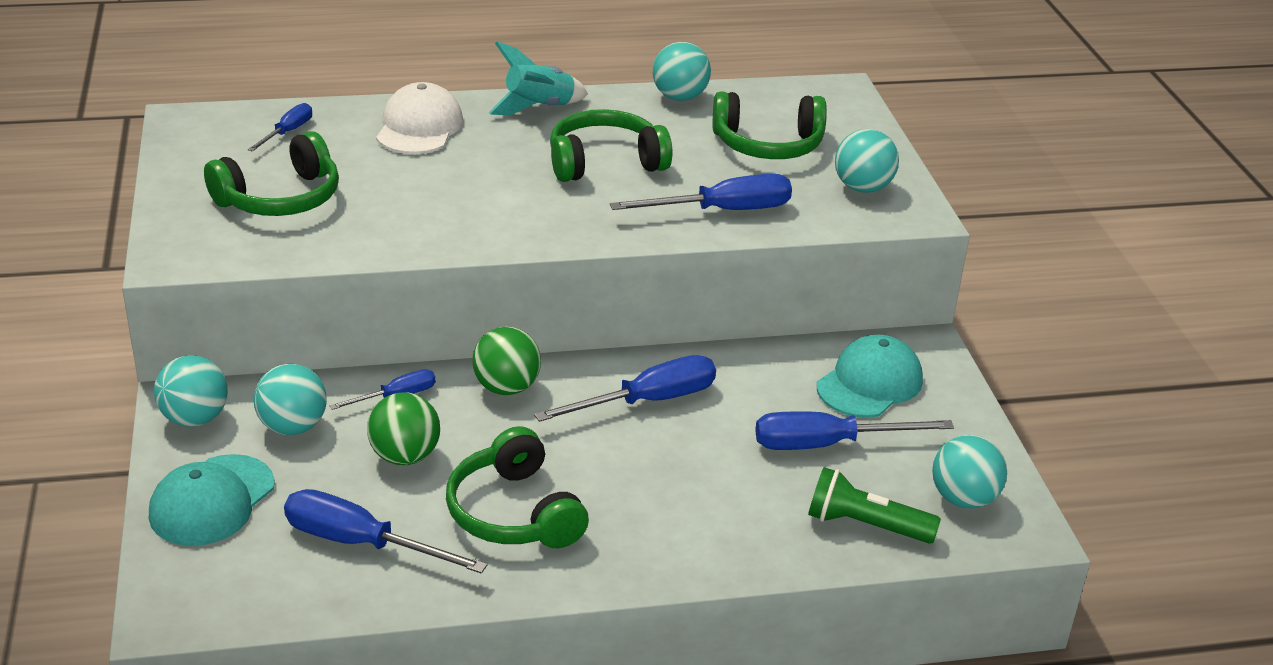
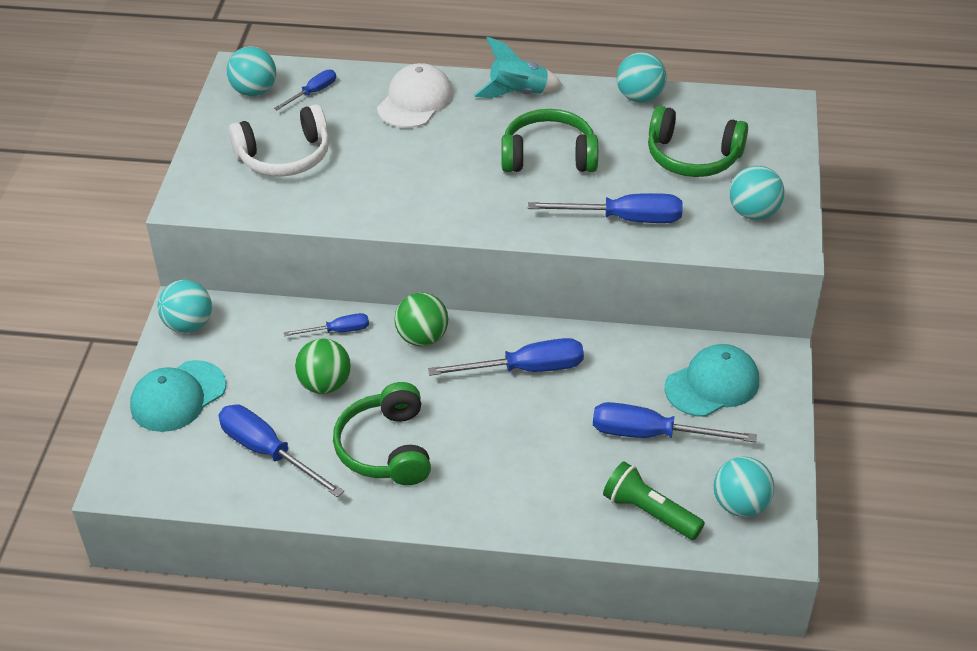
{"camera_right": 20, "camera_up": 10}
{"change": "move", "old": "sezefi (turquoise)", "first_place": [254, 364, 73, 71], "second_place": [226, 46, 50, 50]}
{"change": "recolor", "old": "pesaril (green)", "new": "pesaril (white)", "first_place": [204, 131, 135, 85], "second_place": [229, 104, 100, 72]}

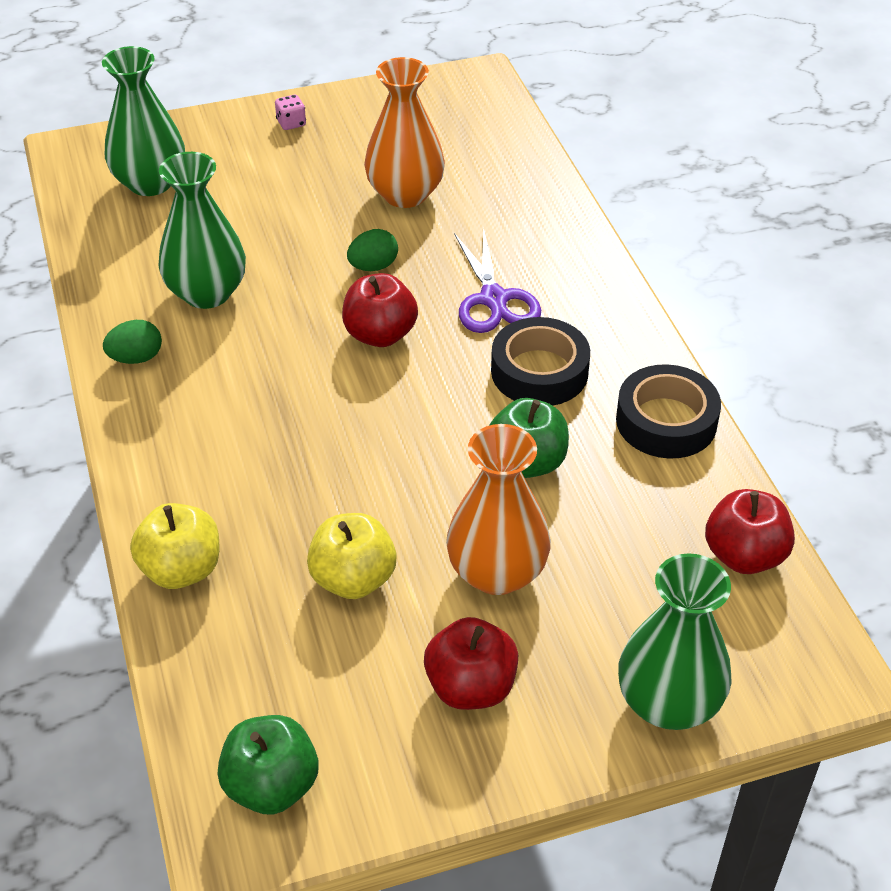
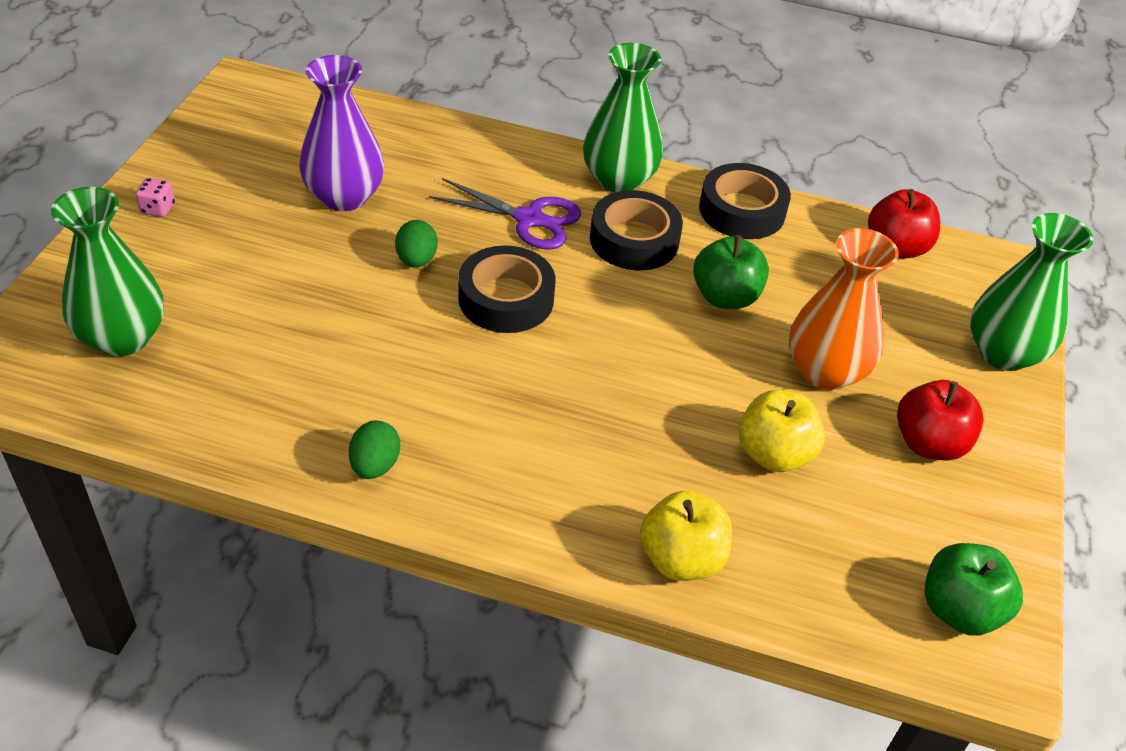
{"camera_right": -60, "camera_up": 0}
{"change": "move", "old": "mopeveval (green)", "first_place": [158, 152, 88, 157], "second_place": [583, 43, 80, 150]}
{"change": "replace", "old": "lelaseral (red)", "new": "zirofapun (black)", "first_place": [342, 273, 76, 74], "second_place": [458, 245, 98, 88]}
{"change": "recolor", "old": "mopeveval (orange)", "new": "mopeveval (purple)", "first_place": [364, 57, 81, 151], "second_place": [299, 55, 85, 156]}

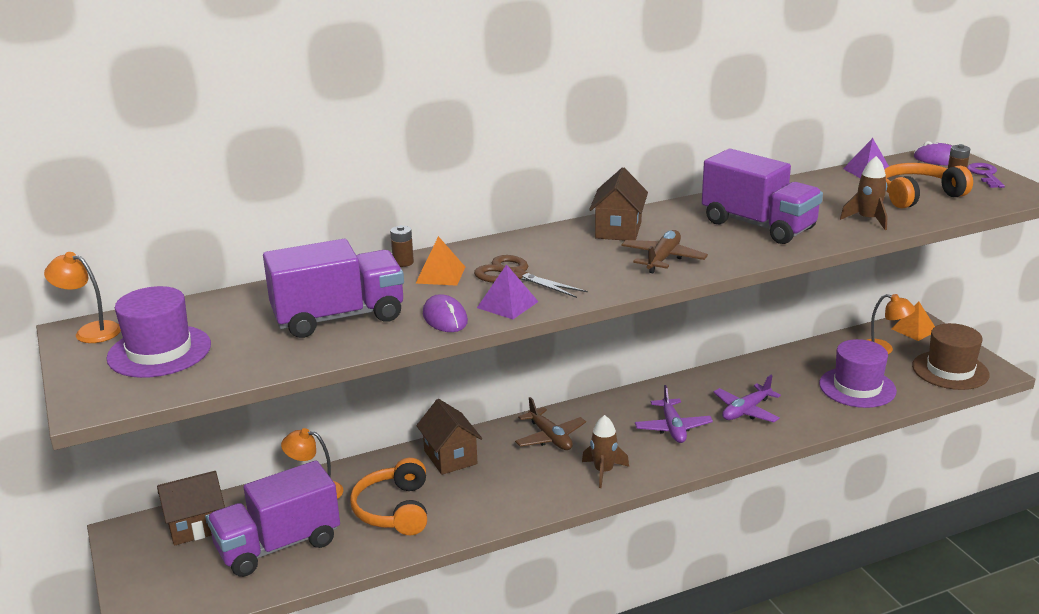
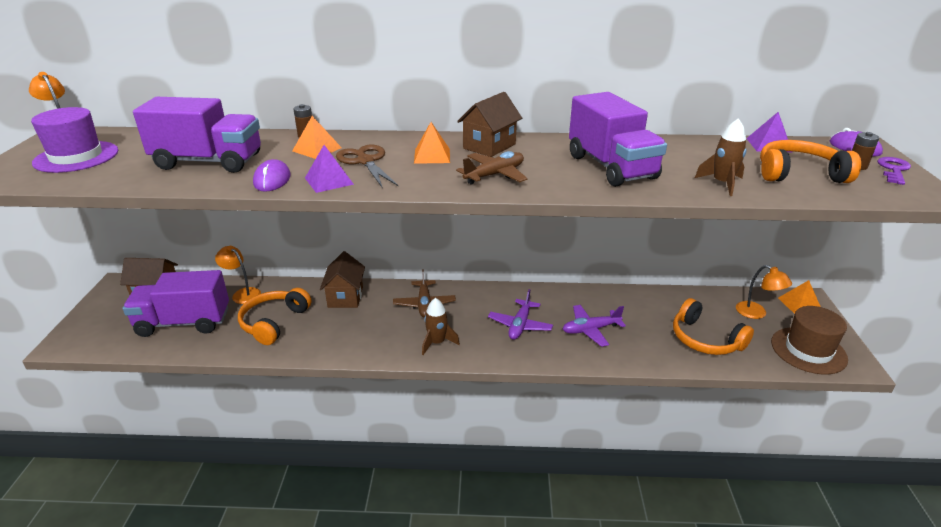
{"camera_right": 25, "camera_up": 5}
{"change": "insert", "new": "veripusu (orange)", "second_place": [414, 122, 36, 42]}
{"change": "replace", "old": "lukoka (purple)", "new": "pesaril (orange)", "first_place": [819, 339, 78, 69], "second_place": [673, 298, 81, 57]}

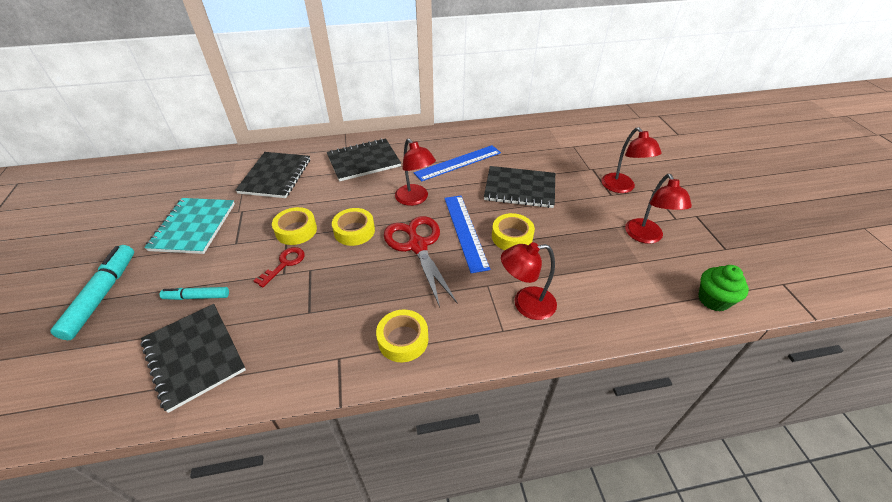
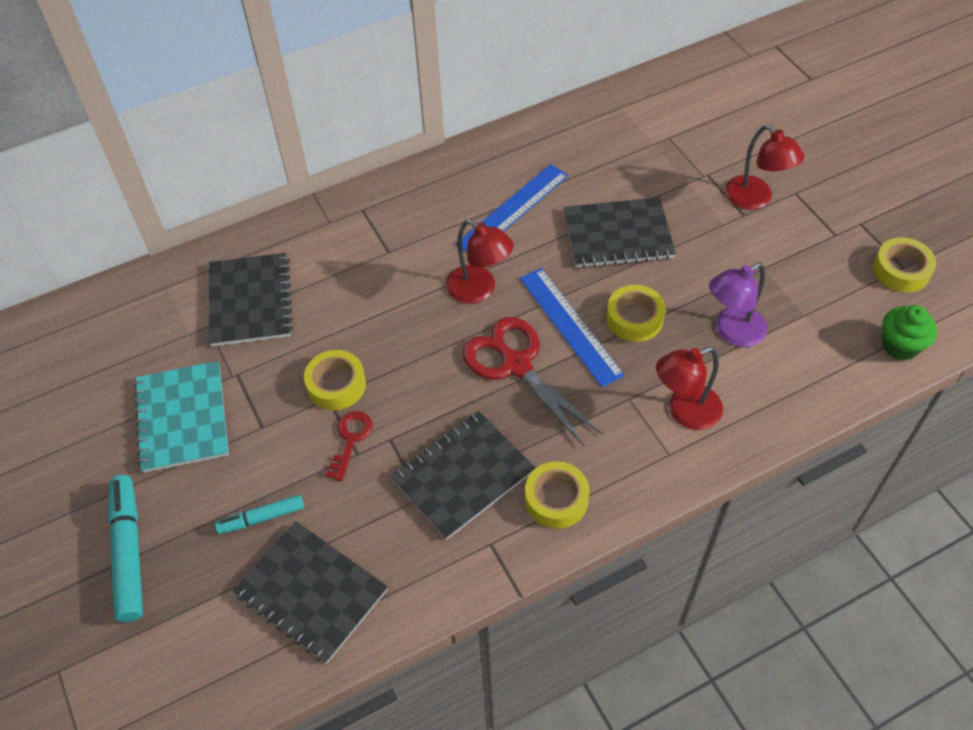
{"camera_right": -15, "camera_up": 10}
{"change": "delete", "old": "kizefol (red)", "first_place": [625, 174, 67, 70]}
{"change": "insert", "new": "kizefol (purple)", "second_place": [709, 263, 59, 84]}
{"change": "move", "old": "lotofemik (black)", "first_place": [327, 138, 74, 44], "second_place": [390, 411, 145, 129]}
{"change": "move", "old": "zirofapun (yellow)", "first_place": [332, 208, 43, 38], "second_place": [873, 237, 63, 55]}

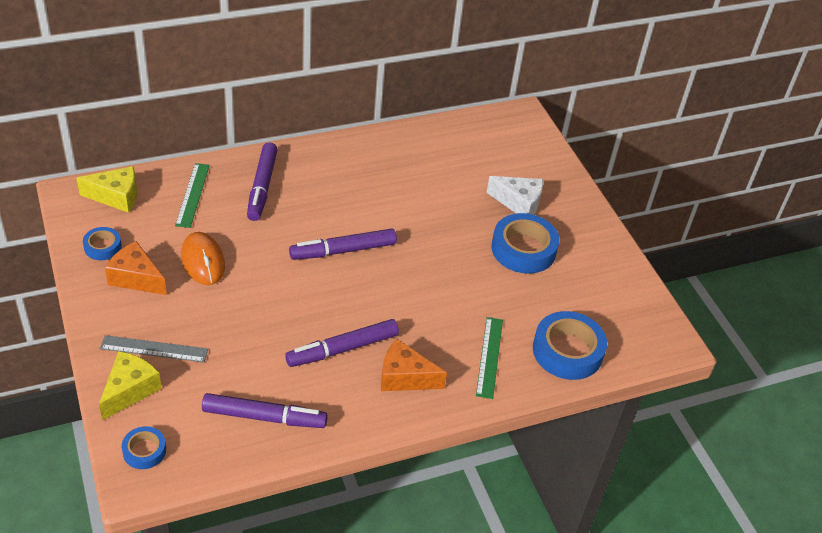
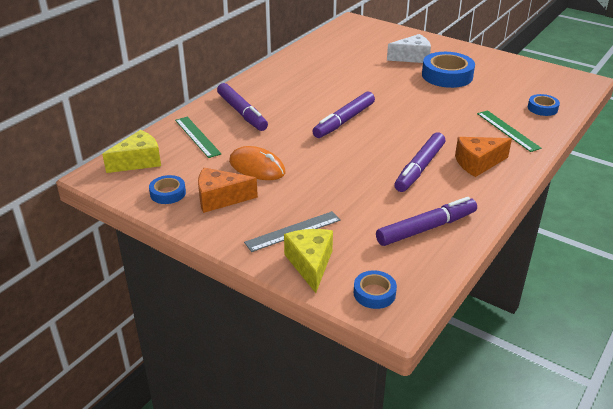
{"camera_right": -30, "camera_up": -10}
{"change": "resize", "old": "zirofapun (blue)", "first_place": [533, 311, 74, 69], "second_place": [528, 94, 32, 22], "factor": 0.53}

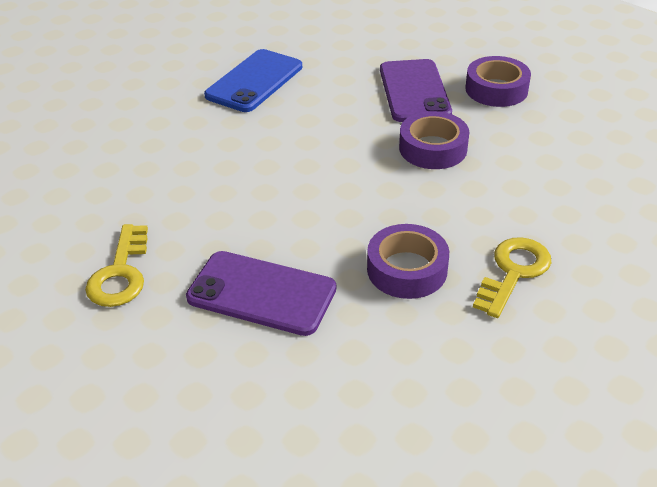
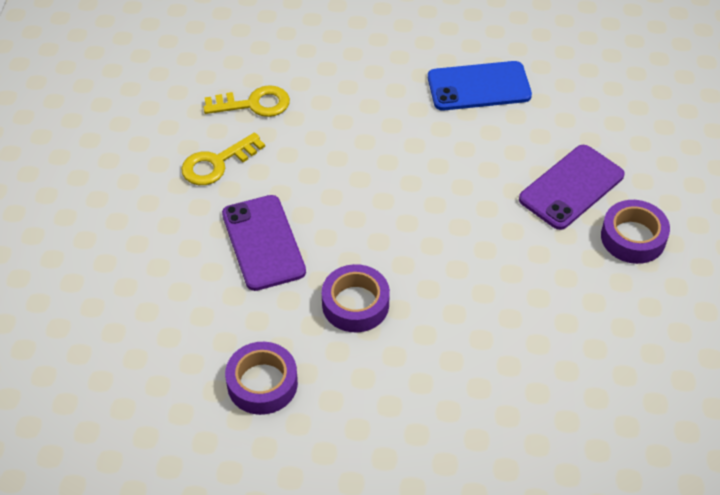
{"camera_right": 50, "camera_up": 10}
{"change": "move", "old": "zirofapun (purple)", "first_place": [399, 111, 70, 58], "second_place": [225, 342, 73, 73]}
{"change": "move", "old": "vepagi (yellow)", "first_place": [473, 237, 78, 81], "second_place": [203, 85, 87, 32]}

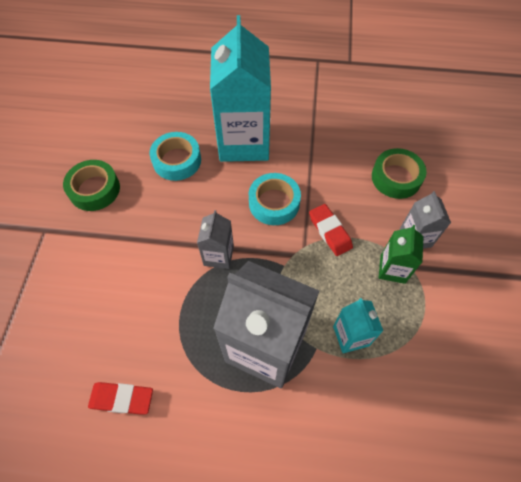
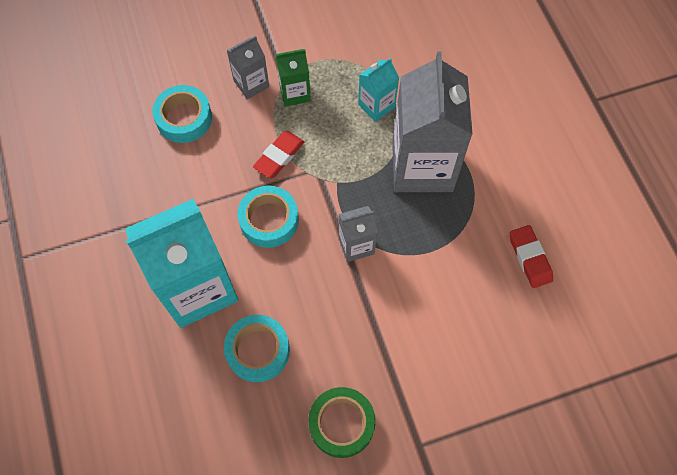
{"camera_right": -115, "camera_up": 5}
{"change": "recolor", "old": "zirofapun (green)", "new": "zirofapun (turquoise)", "first_place": [372, 148, 55, 51], "second_place": [152, 85, 60, 58]}

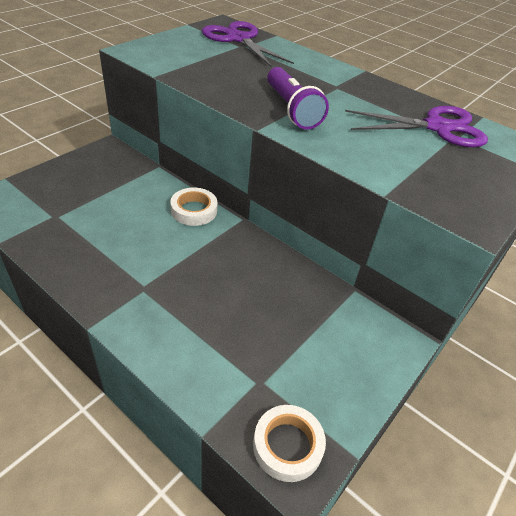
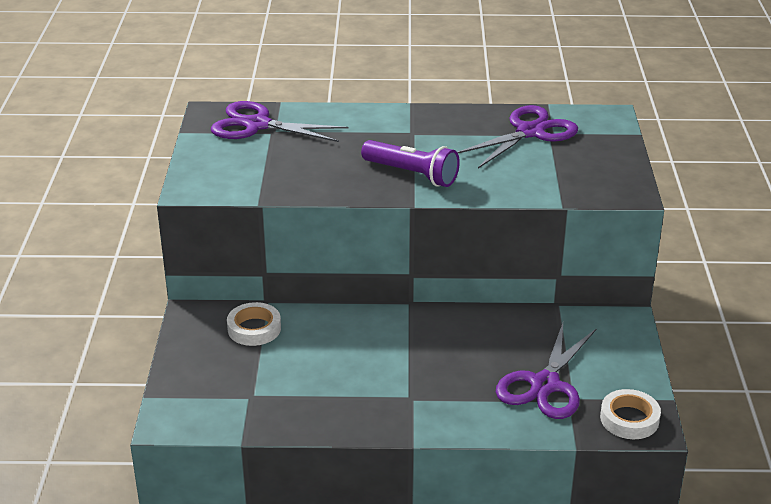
{"camera_right": -35, "camera_up": -10}
{"change": "insert", "new": "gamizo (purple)", "second_place": [496, 323, 101, 96]}
{"change": "move", "old": "zirofapun (white)", "first_place": [170, 188, 47, 38], "second_place": [227, 302, 54, 44]}

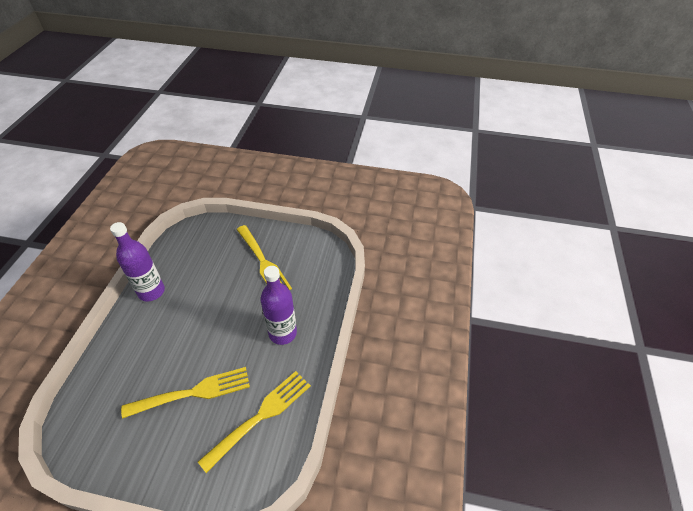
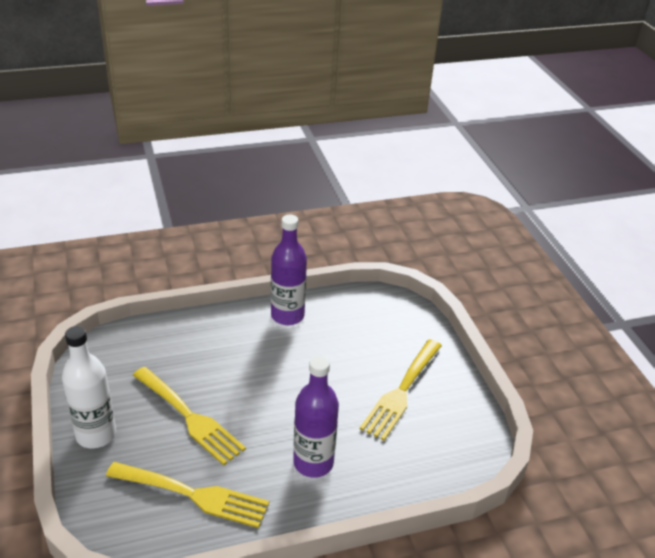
{"camera_right": 60, "camera_up": -10}
{"change": "insert", "new": "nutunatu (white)", "second_place": [62, 326, 54, 123]}

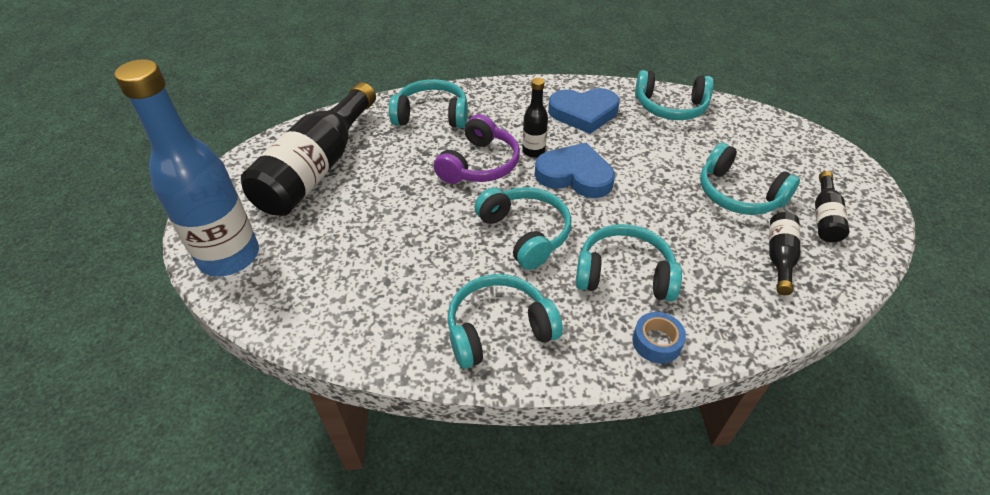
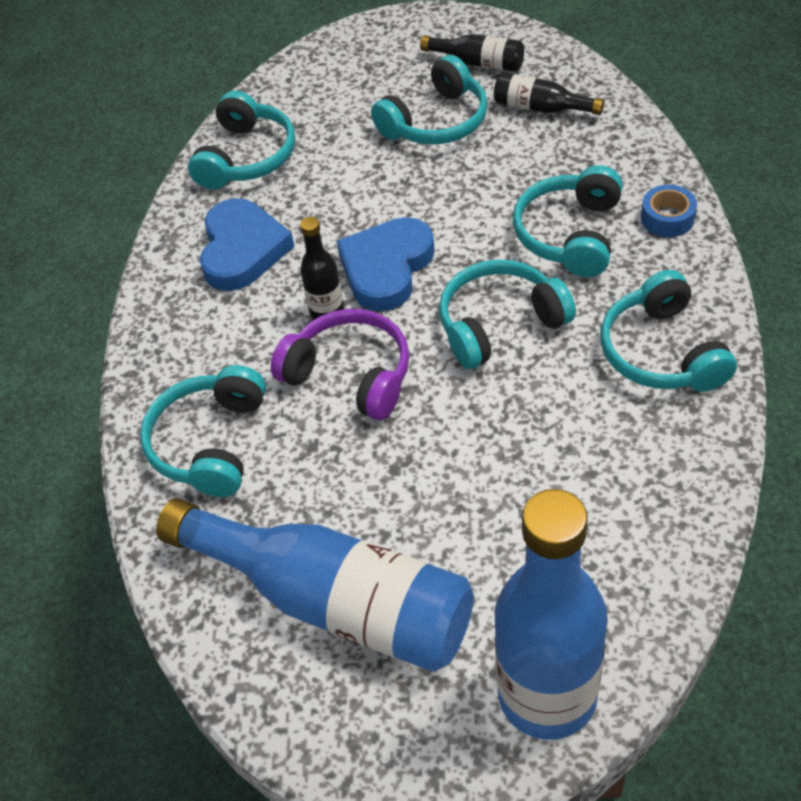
{"camera_right": -80, "camera_up": 5}
{"change": "recolor", "old": "nutunatu (black)", "new": "nutunatu (blue)", "first_place": [241, 82, 135, 134], "second_place": [156, 498, 318, 174]}

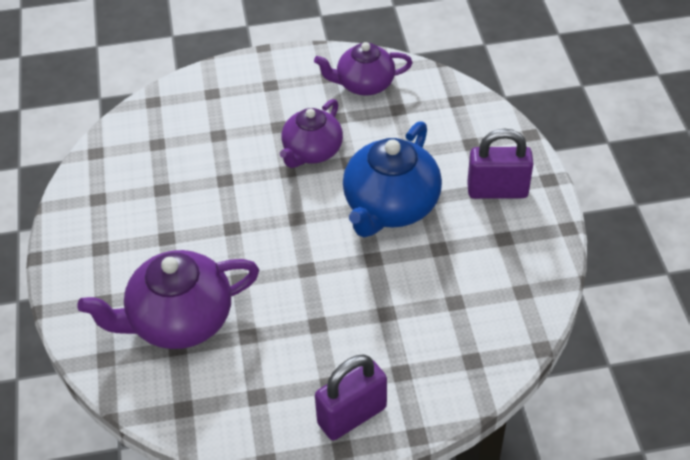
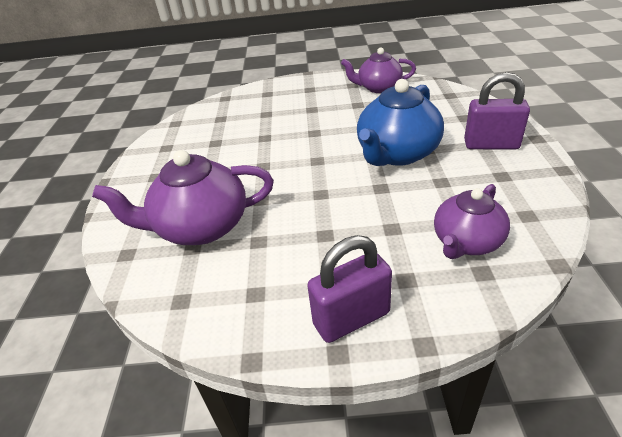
{"camera_right": 10, "camera_up": -10}
{"change": "move", "old": "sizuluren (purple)", "first_place": [280, 99, 63, 69], "second_place": [434, 184, 76, 75]}

